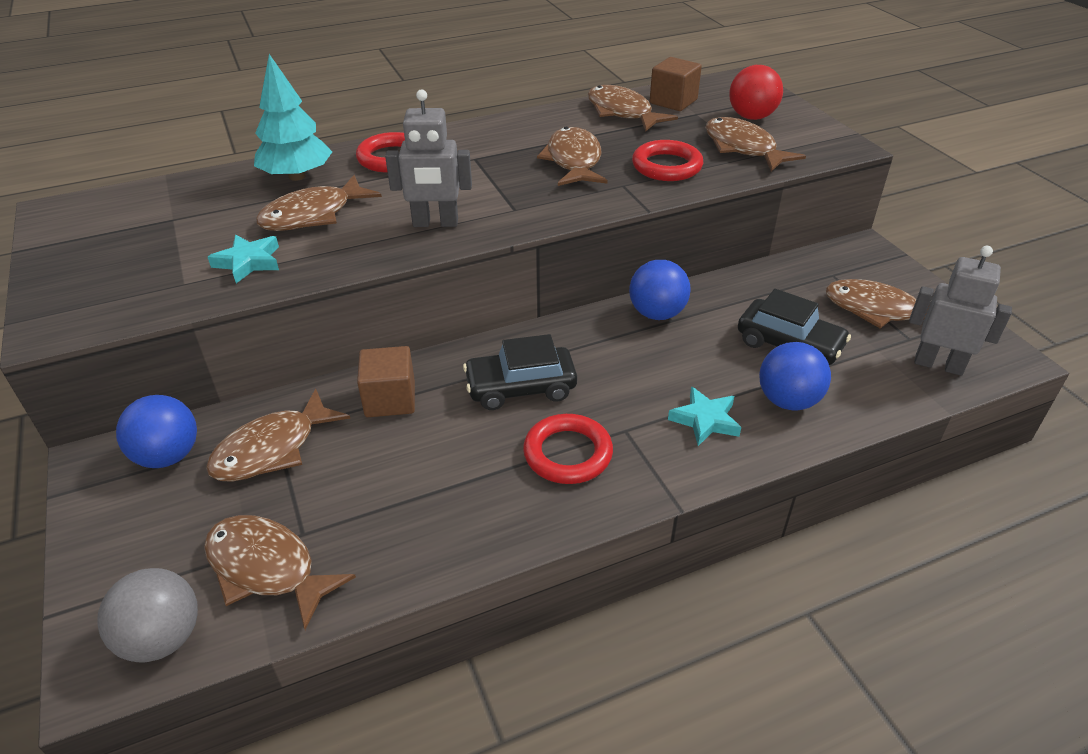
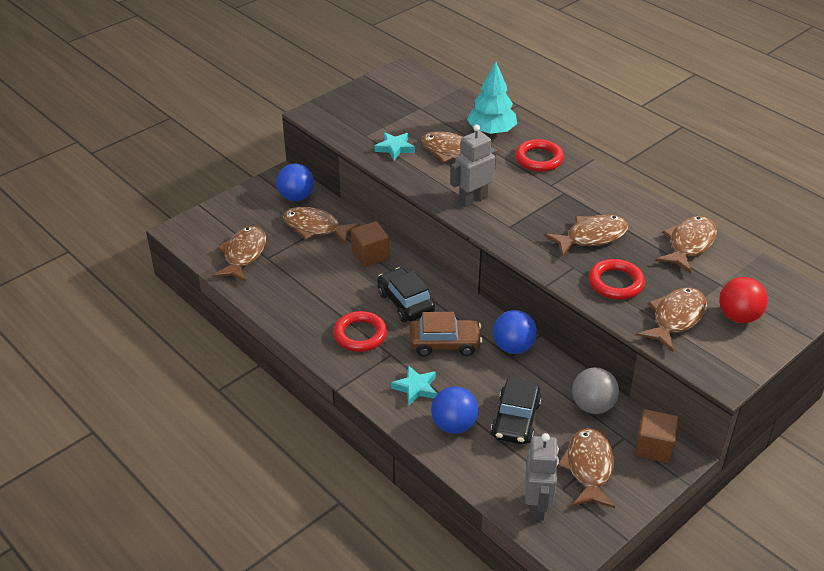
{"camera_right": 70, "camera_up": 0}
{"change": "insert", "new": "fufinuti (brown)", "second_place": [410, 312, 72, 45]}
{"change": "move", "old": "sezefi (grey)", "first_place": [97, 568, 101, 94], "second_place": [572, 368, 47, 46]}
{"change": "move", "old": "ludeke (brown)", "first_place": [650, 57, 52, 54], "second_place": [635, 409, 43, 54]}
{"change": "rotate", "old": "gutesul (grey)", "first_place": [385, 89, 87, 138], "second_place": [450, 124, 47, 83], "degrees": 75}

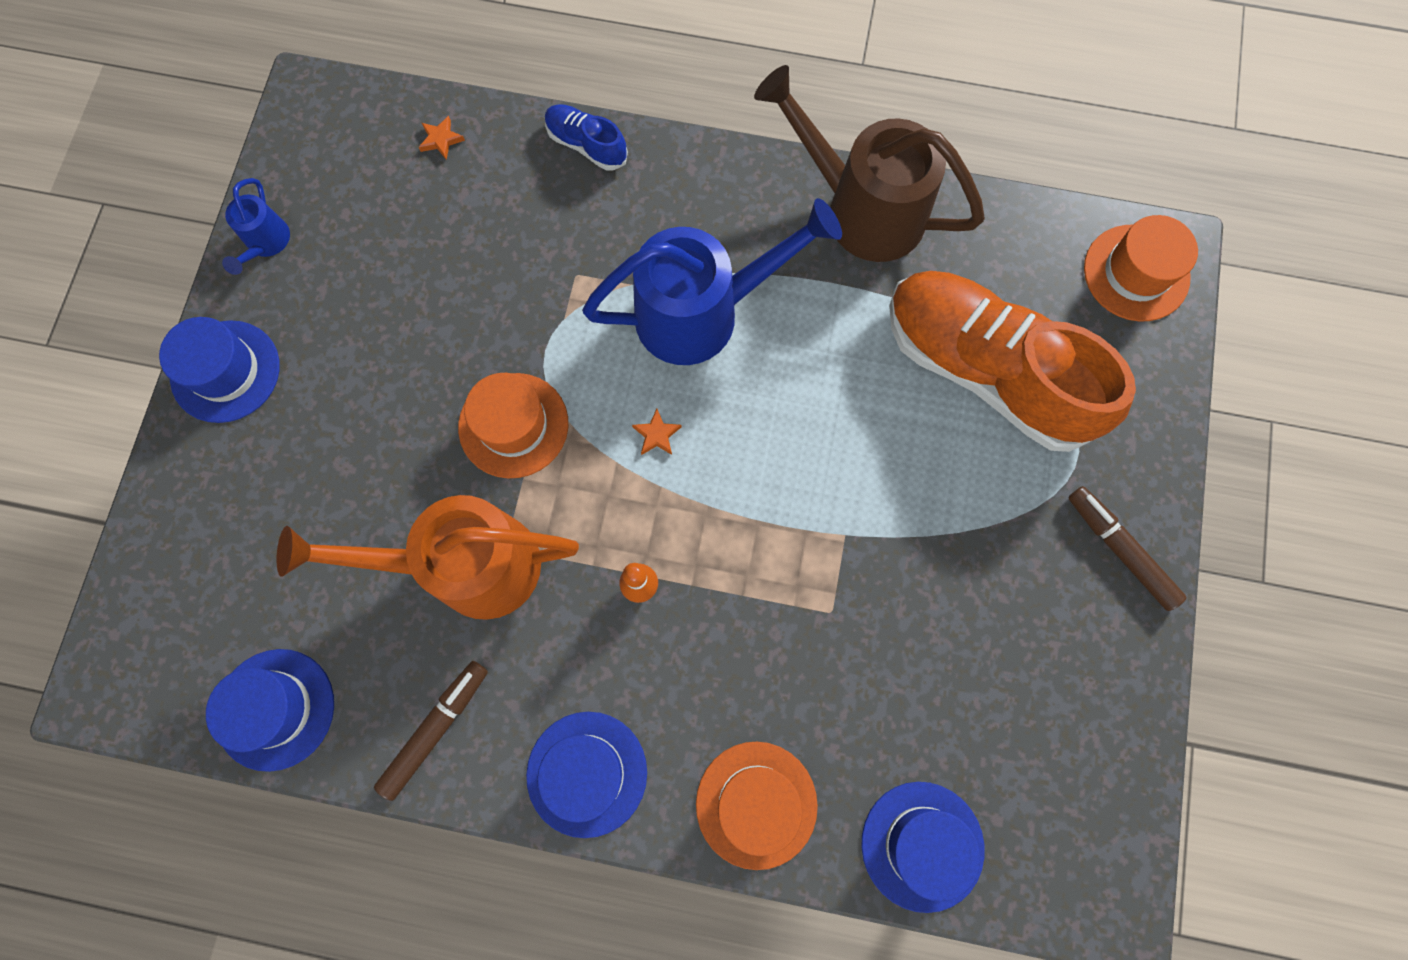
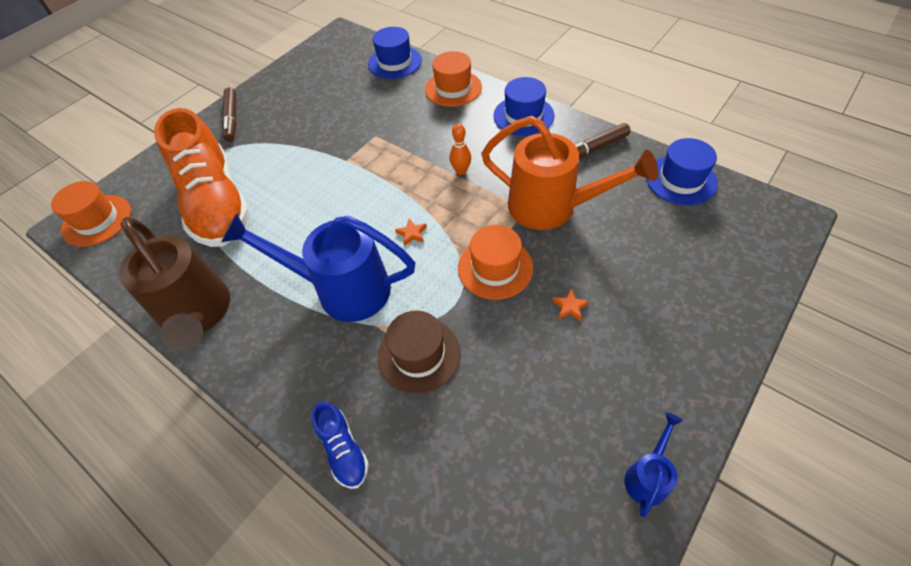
{"camera_right": -150, "camera_up": -20}
{"change": "delete", "old": "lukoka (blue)", "first_place": [159, 317, 121, 106]}
{"change": "insert", "new": "lukoka (brown)", "second_place": [378, 310, 83, 84]}
{"change": "move", "old": "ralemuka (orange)", "first_place": [418, 116, 47, 44], "second_place": [552, 289, 37, 32]}

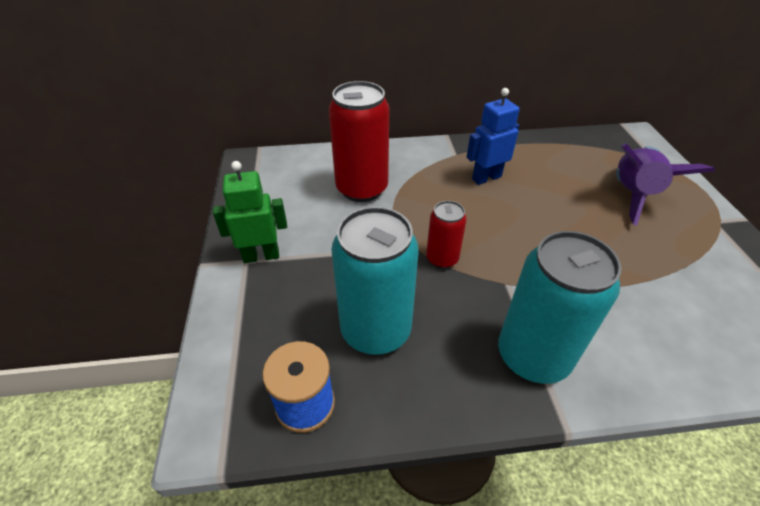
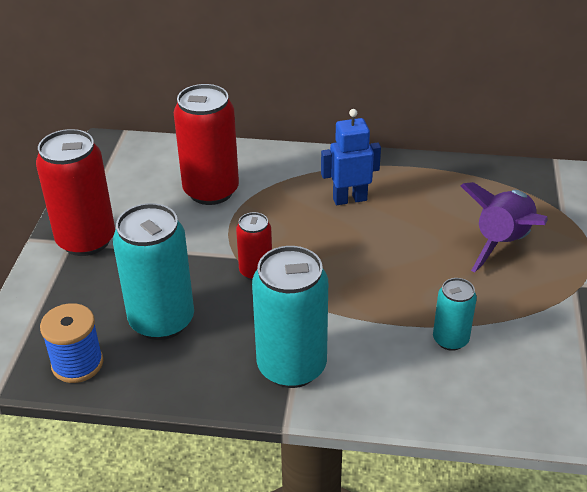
{"camera_right": 15, "camera_up": -5}
{"change": "insert", "new": "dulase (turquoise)", "second_place": [433, 278, 44, 73]}
{"change": "replace", "old": "gutesul (green)", "new": "dulase (red)", "first_place": [213, 161, 74, 102], "second_place": [36, 129, 79, 127]}

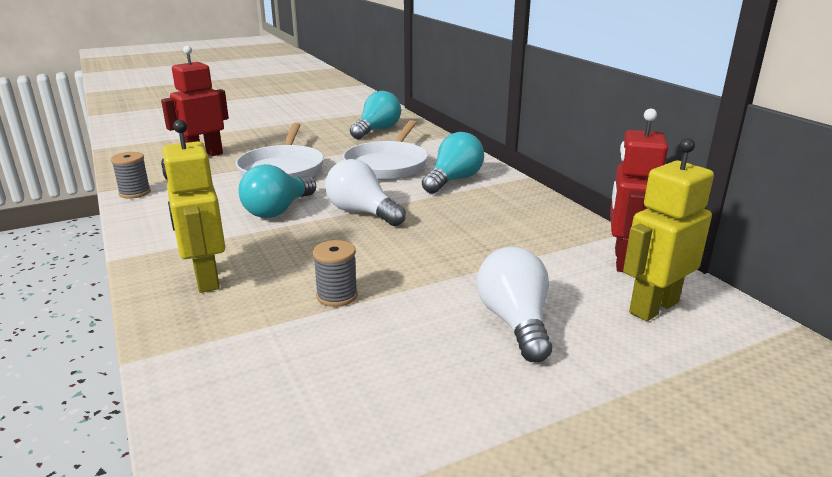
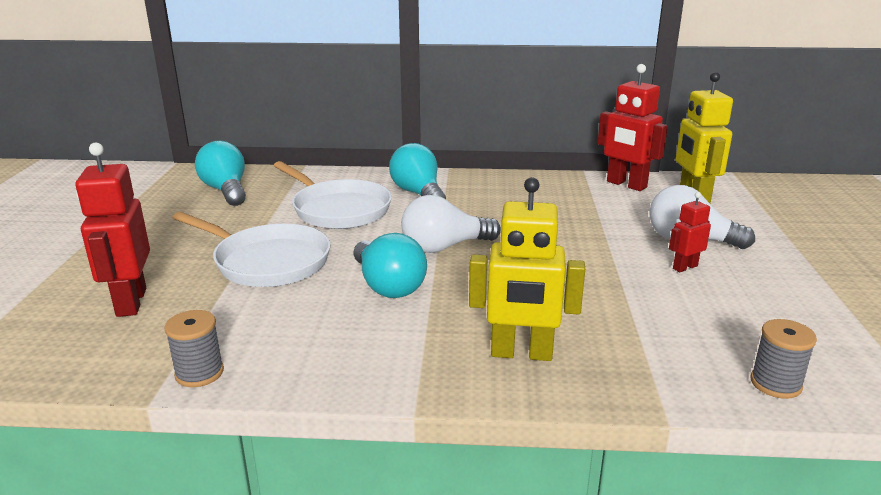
{"camera_right": -60, "camera_up": 0}
{"change": "insert", "new": "gutesul (red)", "second_place": [669, 192, 42, 80]}
{"change": "move", "old": "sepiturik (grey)", "first_place": [313, 240, 45, 67], "second_place": [751, 319, 66, 80]}

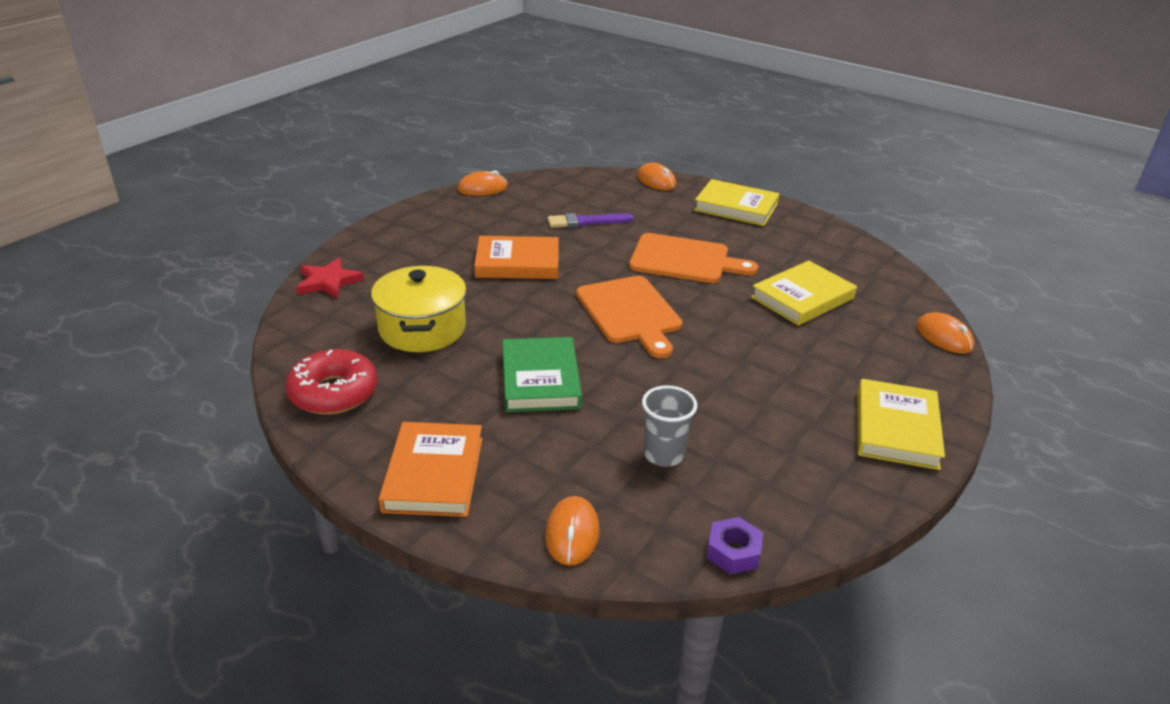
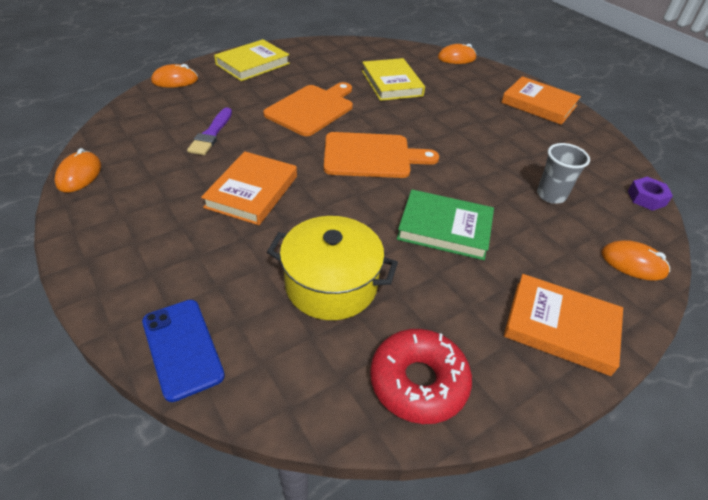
{"camera_right": -70, "camera_up": 10}
{"change": "replace", "old": "ralemuka (red)", "new": "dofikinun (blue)", "first_place": [296, 258, 68, 41], "second_place": [142, 300, 83, 102]}
{"change": "recolor", "old": "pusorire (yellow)", "new": "pusorire (orange)", "first_place": [858, 379, 87, 91], "second_place": [501, 76, 80, 49]}

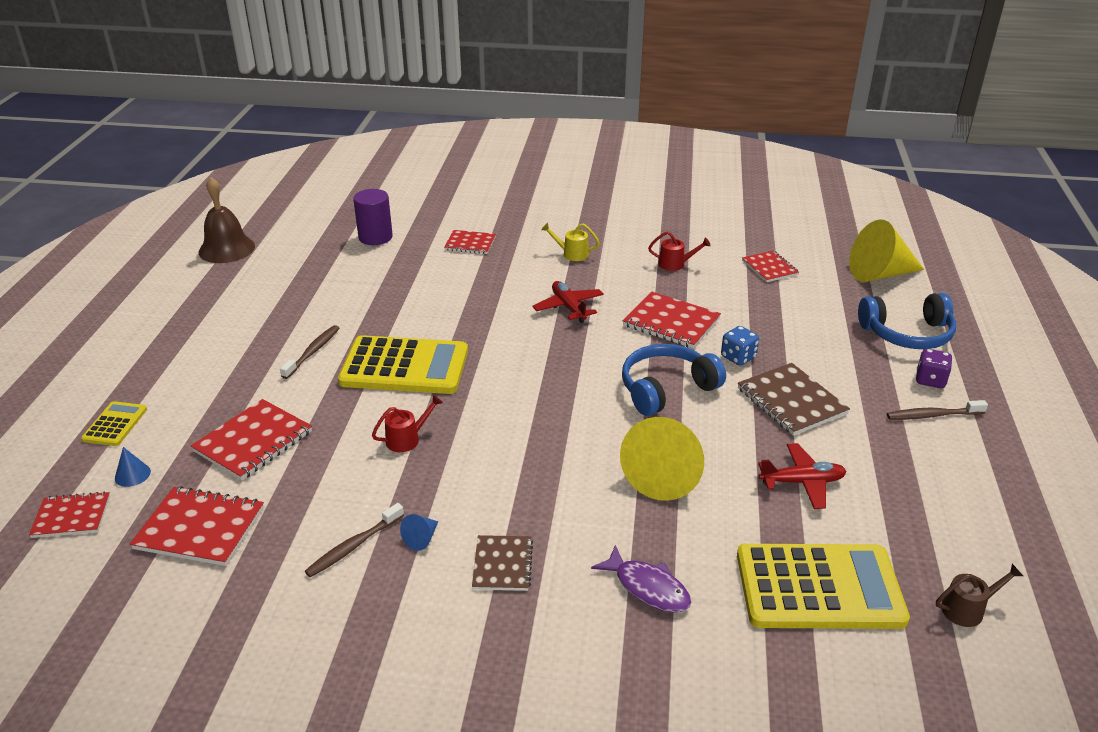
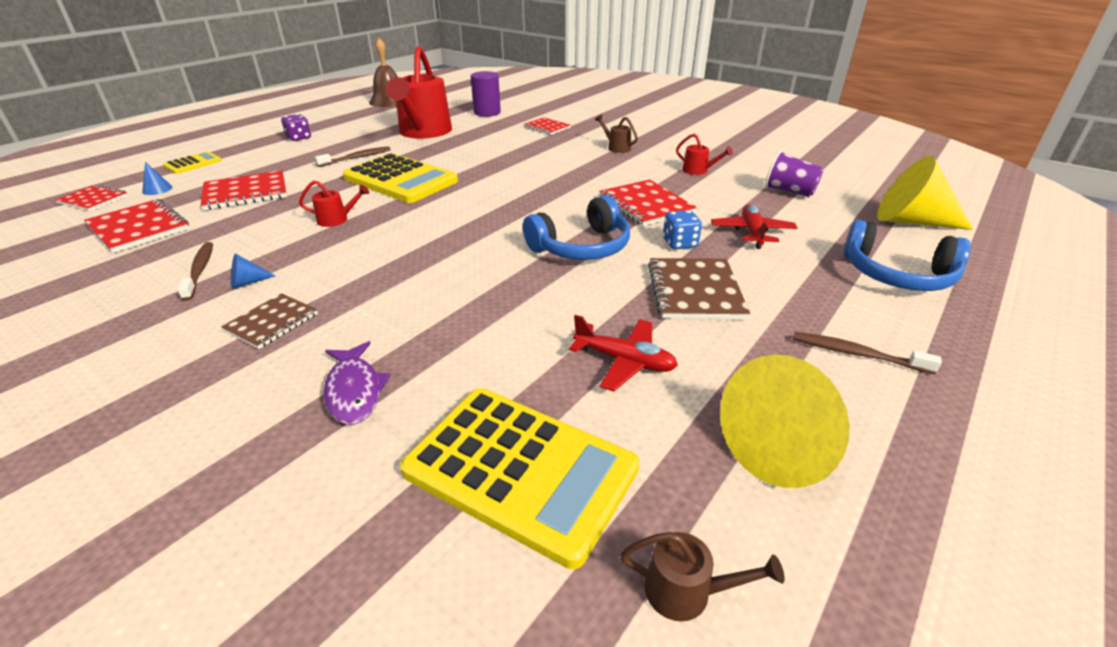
{"camera_right": 30, "camera_up": 0}
{"change": "insert", "new": "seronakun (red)", "second_place": [386, 46, 66, 93]}
{"change": "move", "old": "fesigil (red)", "first_place": [533, 281, 71, 42], "second_place": [711, 204, 87, 45]}
{"change": "move", "old": "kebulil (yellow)", "first_place": [620, 417, 84, 84], "second_place": [720, 354, 129, 134]}
{"change": "move", "old": "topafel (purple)", "first_place": [916, 349, 37, 39], "second_place": [281, 114, 30, 27]}
{"change": "replace", "old": "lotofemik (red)", "new": "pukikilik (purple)", "first_place": [742, 250, 57, 32], "second_place": [765, 150, 58, 47]}
{"change": "recolor", "old": "seronakun (yellow)", "new": "seronakun (brown)", "first_place": [541, 223, 59, 38], "second_place": [595, 114, 43, 39]}
{"change": "rotate", "old": "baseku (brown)", "first_place": [305, 503, 99, 74], "second_place": [177, 242, 36, 59], "degrees": 90}
{"change": "rotate", "old": "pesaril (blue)", "first_place": [622, 344, 104, 72], "second_place": [523, 195, 107, 65], "degrees": 150}

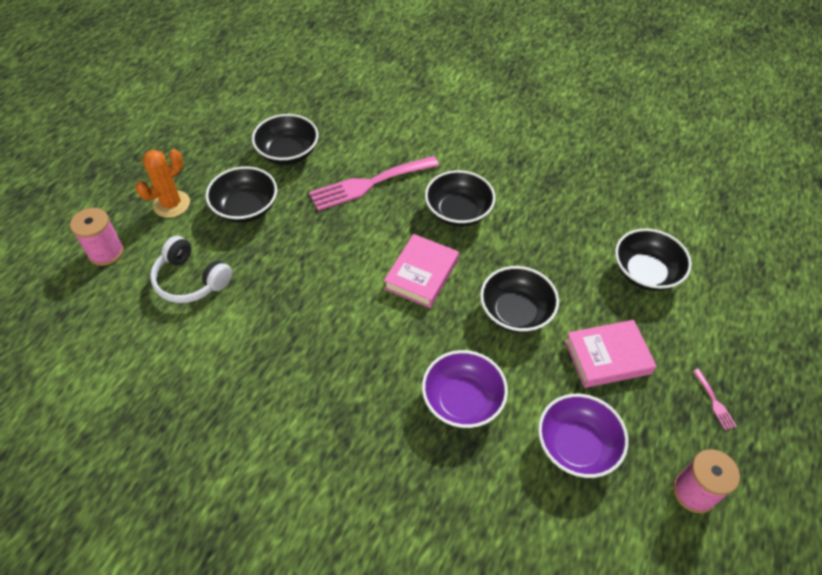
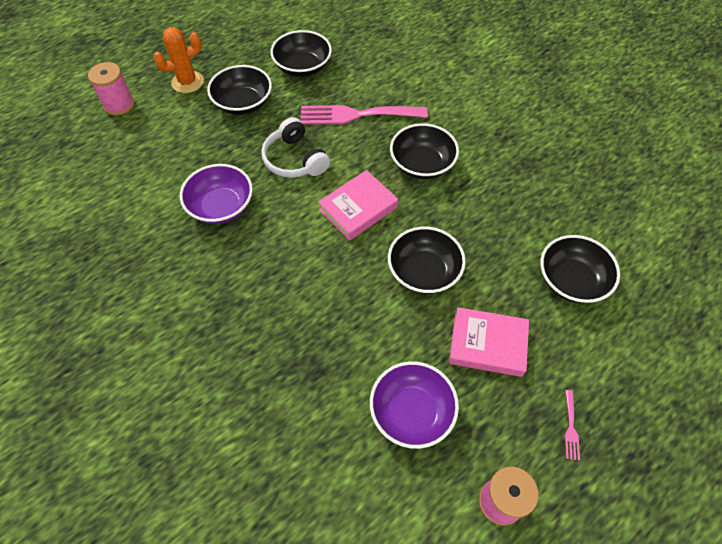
{"camera_right": 25, "camera_up": 5}
{"change": "move", "old": "pesaril (white)", "first_place": [150, 236, 82, 67], "second_place": [261, 117, 69, 61]}
{"change": "move", "old": "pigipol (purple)", "first_place": [422, 350, 86, 78], "second_place": [180, 164, 73, 60]}

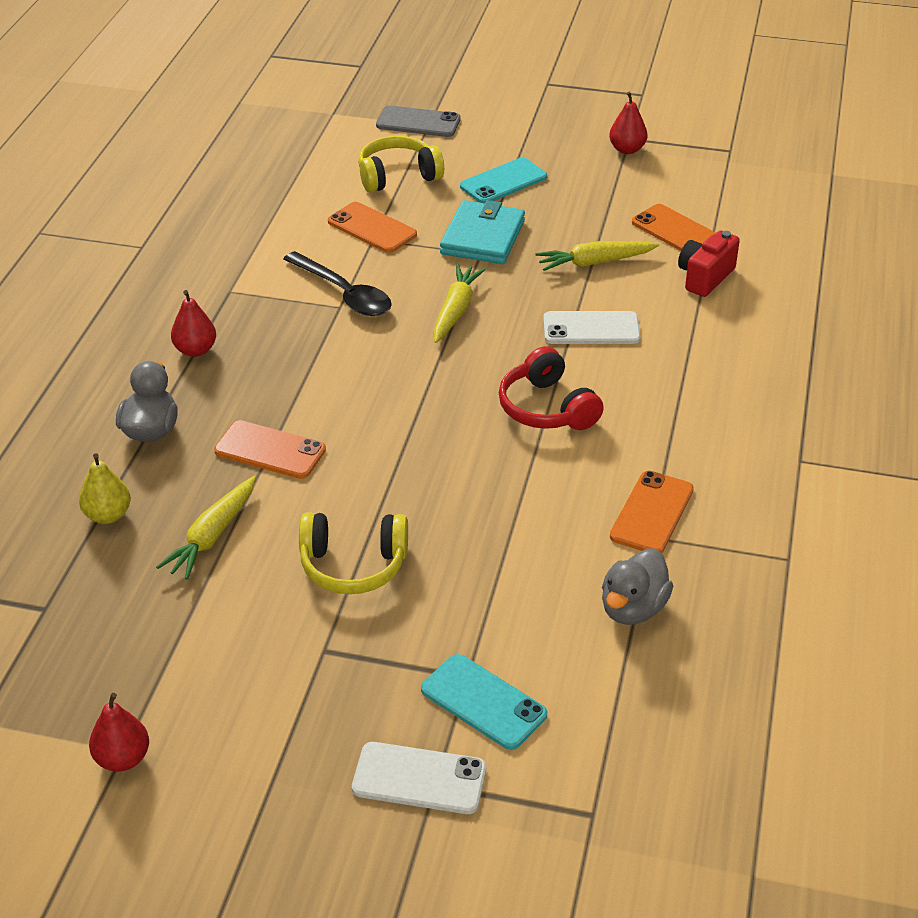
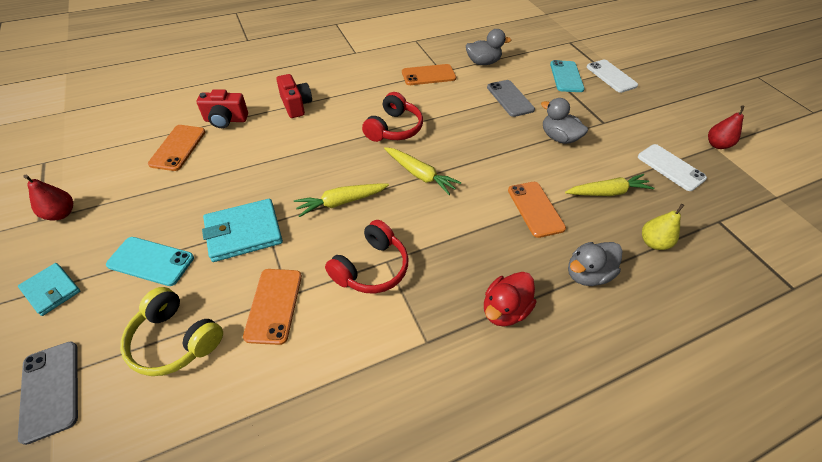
{"camera_right": -130, "camera_up": 10}
{"change": "insert", "new": "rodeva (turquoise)", "second_place": [18, 263, 62, 53]}
{"change": "insert", "new": "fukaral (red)", "second_place": [276, 74, 36, 44]}
{"change": "insert", "new": "dofikinun (grey)", "second_place": [487, 80, 48, 37]}
{"change": "move", "old": "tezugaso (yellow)", "first_place": [535, 241, 124, 30], "second_place": [384, 147, 77, 48]}
{"change": "move", "old": "dofikinun (white)", "first_place": [543, 311, 98, 33], "second_place": [638, 144, 69, 47]}
{"change": "replace", "old": "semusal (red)", "new": "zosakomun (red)", "first_place": [171, 290, 45, 67], "second_place": [484, 272, 52, 55]}
{"change": "replace", "old": "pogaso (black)", "new": "pesaril (red)", "first_place": [283, 251, 109, 65], "second_place": [325, 220, 83, 73]}
{"change": "replace", "old": "pesaril (yellow)", "new": "zosakomun (grey)", "first_place": [299, 512, 109, 82], "second_place": [541, 98, 47, 46]}

